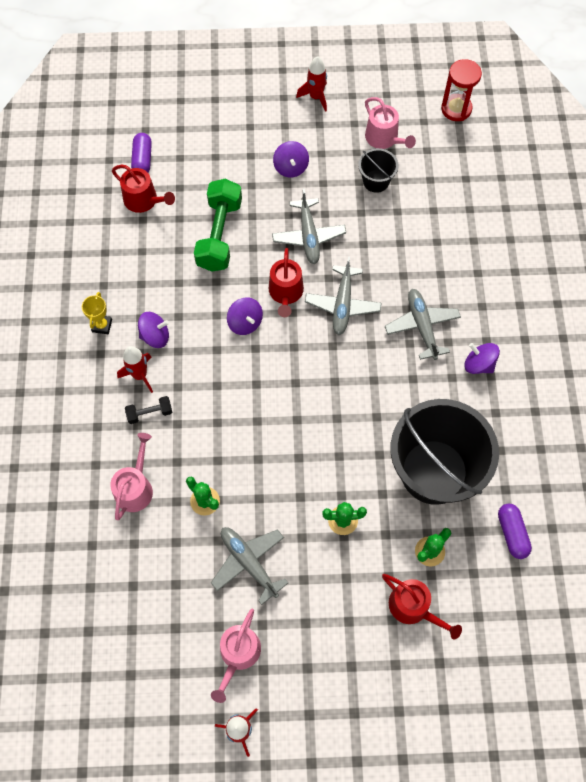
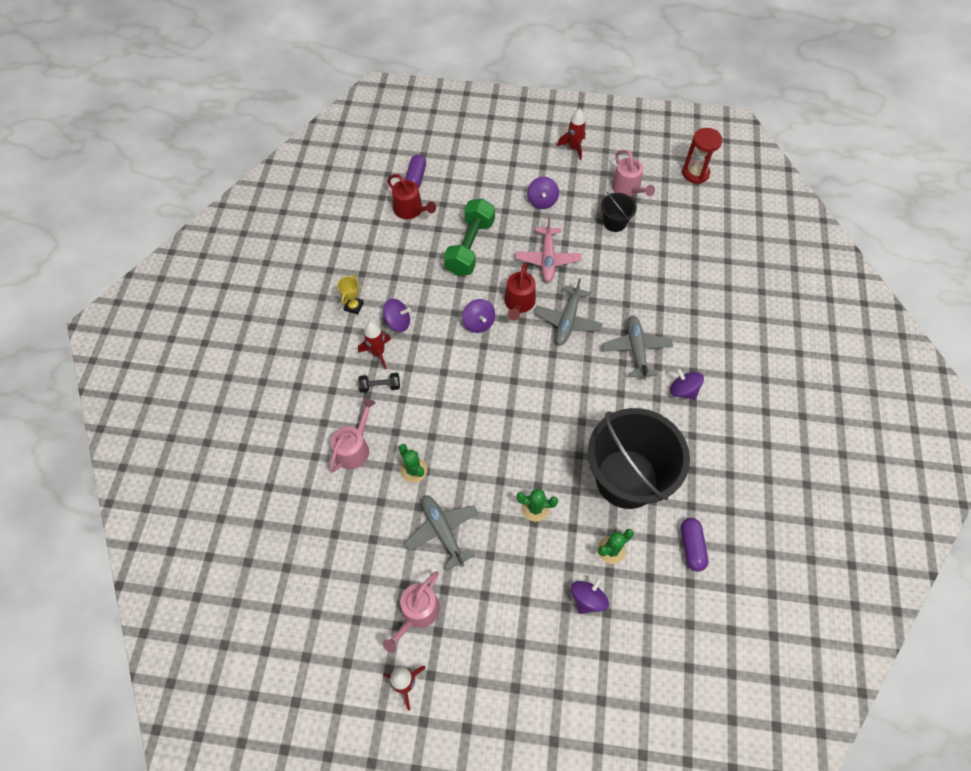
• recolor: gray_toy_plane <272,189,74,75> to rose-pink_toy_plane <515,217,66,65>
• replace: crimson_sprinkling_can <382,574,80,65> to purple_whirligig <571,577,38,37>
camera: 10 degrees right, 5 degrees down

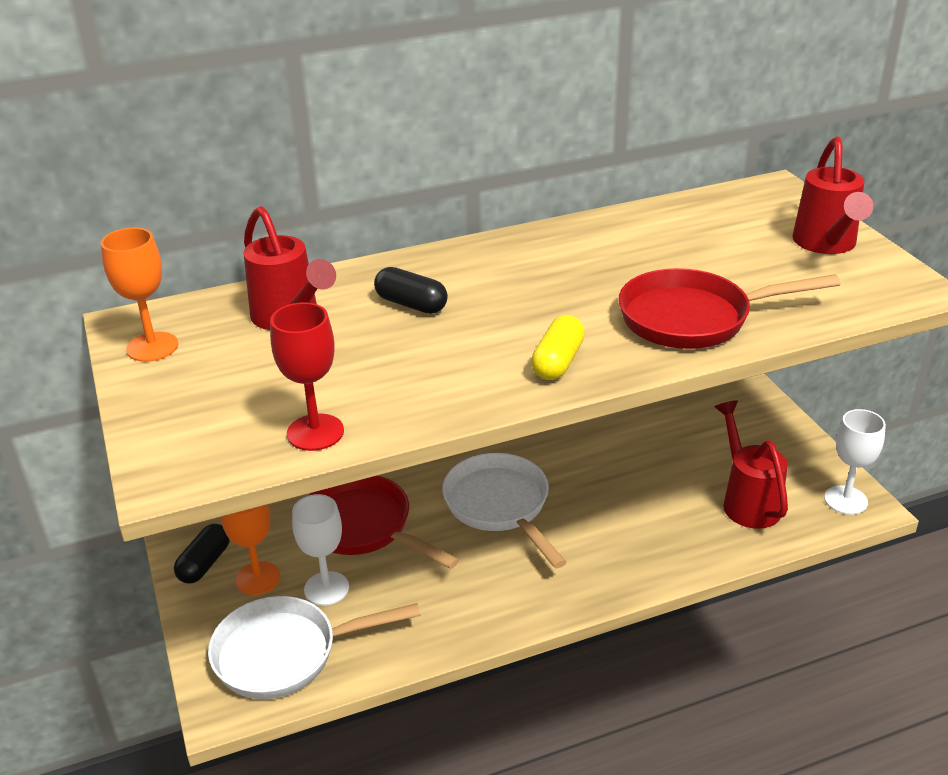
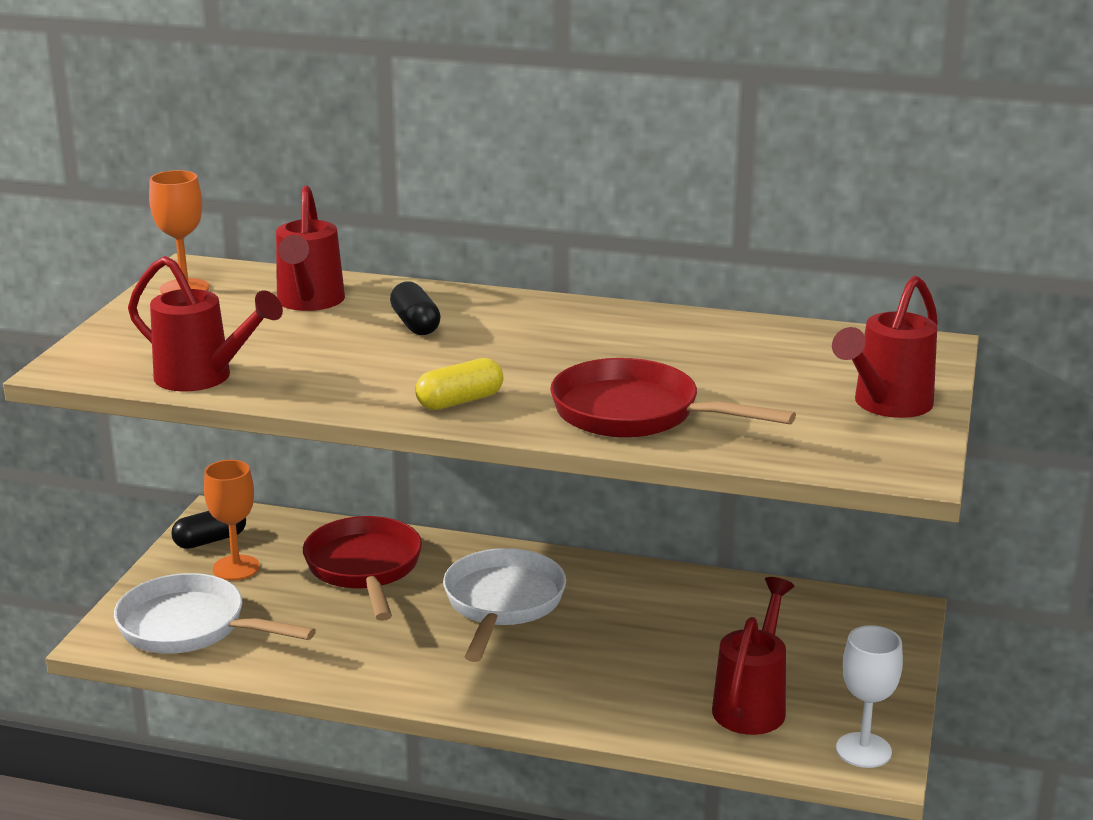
• replace: crimson_chalice <270,302,74,149> to crimson_sprinkling_can <128,256,155,135>
• delete: white_chalice <292,494,57,112>
camera: 35 degrees right, 10 degrees down

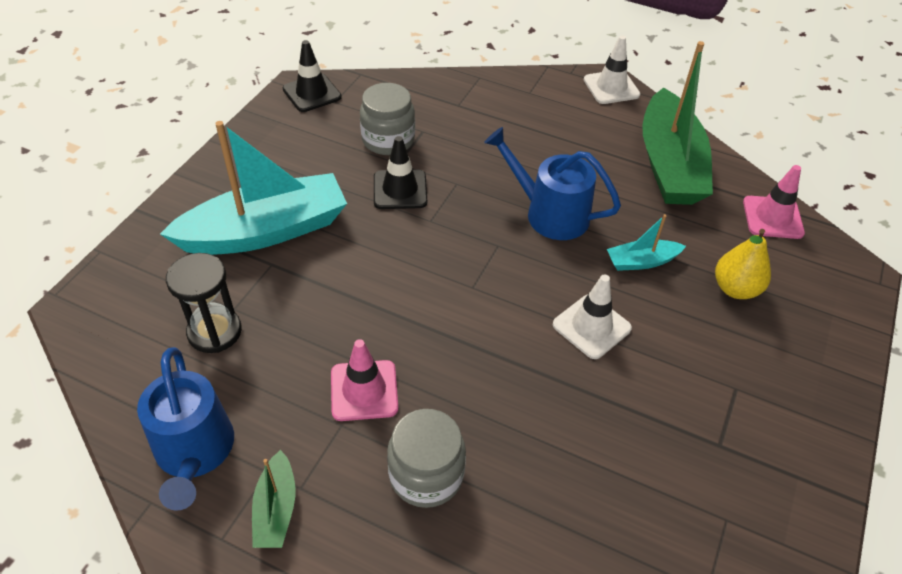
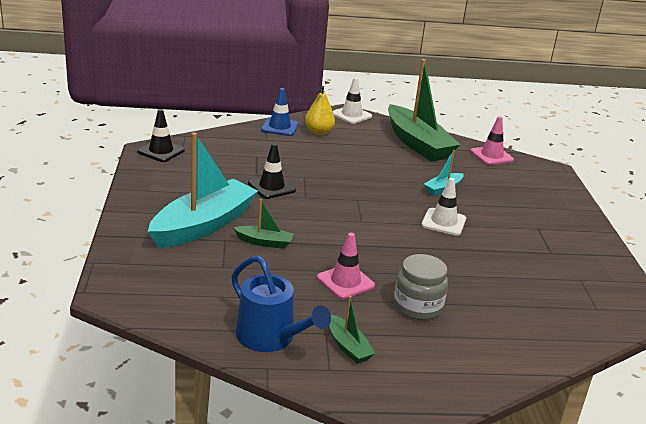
• insert: green_toy_boat <234,199,60,50>
• insert: royal_blue_safety_cone <261,88,37,48>
• move: golden_toy_pear <715,229,56,70> to <305,86,30,49>
• delete: ebony_sandglass <166,253,76,100>
• delete: gray_preserve_jar <360,83,55,72>
• delete: royal_blue_sprinkling_can <484,127,137,113>
camera: 30 degrees left, 20 degrees down

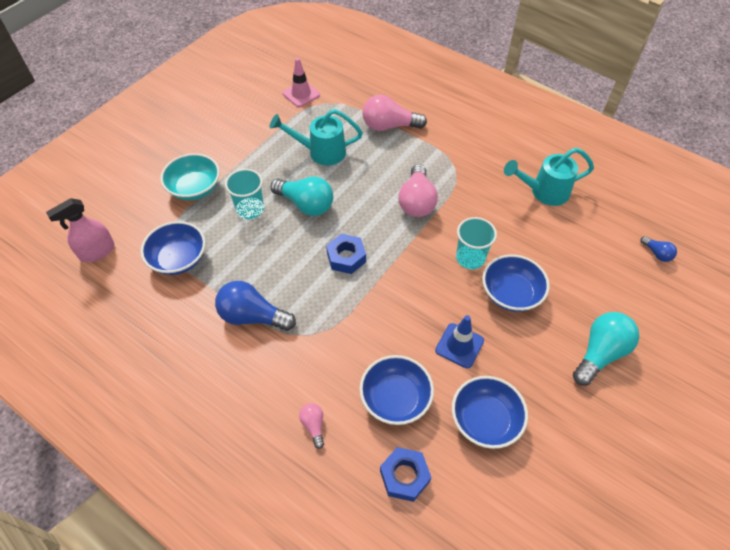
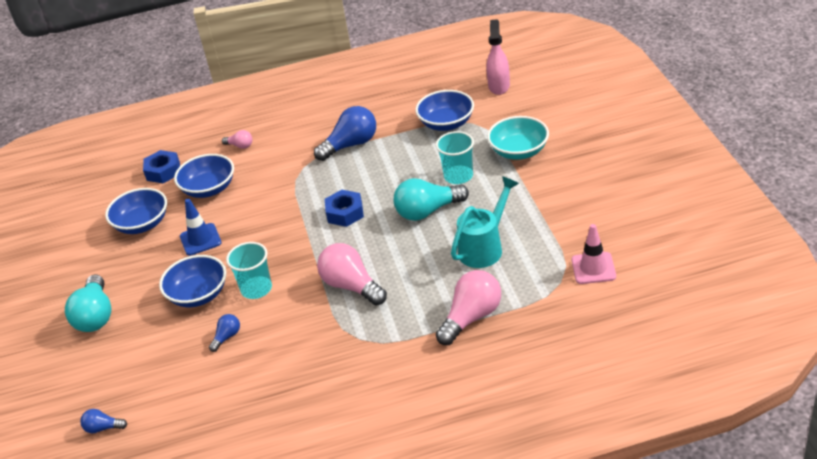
• insert: royal_blue_lightbulb <209,314,31,38>
• delete: teal_sprinkling_can <504,148,90,58>
camera: 135 degrees right, 15 degrees down

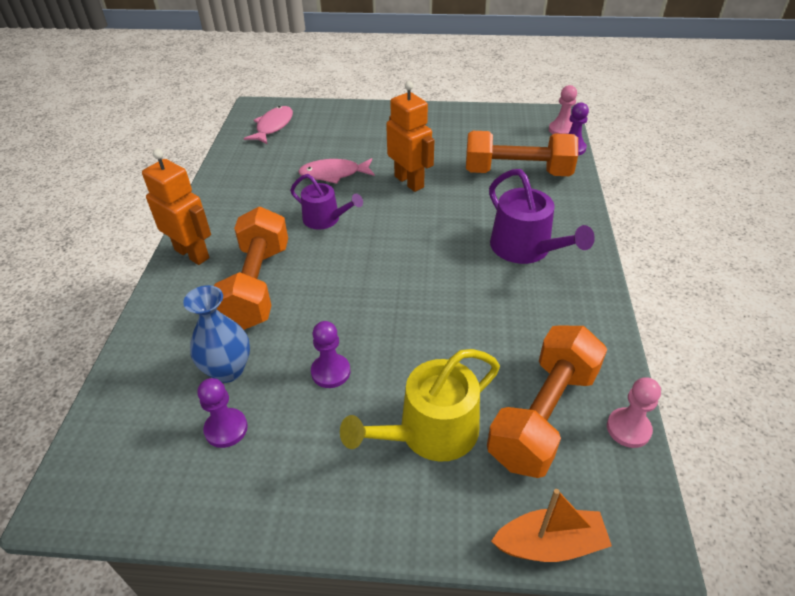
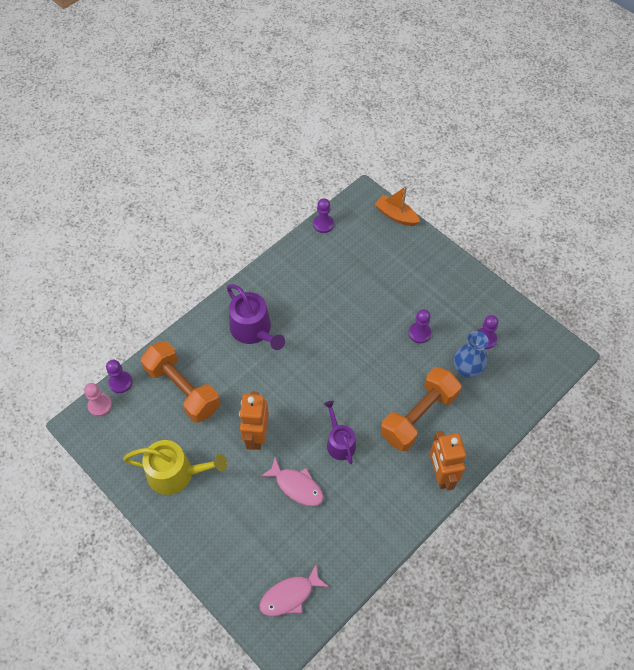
• move: golden_sprinkling_can <340,349,160,113> to <123,440,104,55>
• rotate: purple_sprinkling_can <489,169,106,95> = <227,284,58,66> 135 degrees clockwise
• recolor: rose-pink_pawn <607,377,54,71> to purple_pawn <313,198,21,35>
• delete: bright_orange_free_weight <487,326,120,152>
camera: 140 degrees left, 15 degrees up

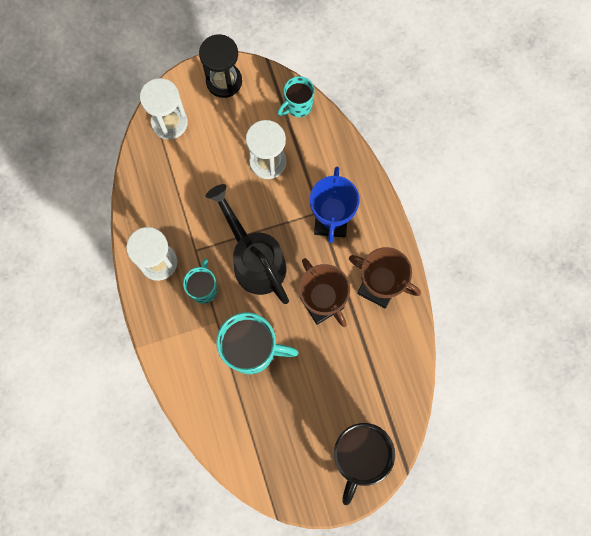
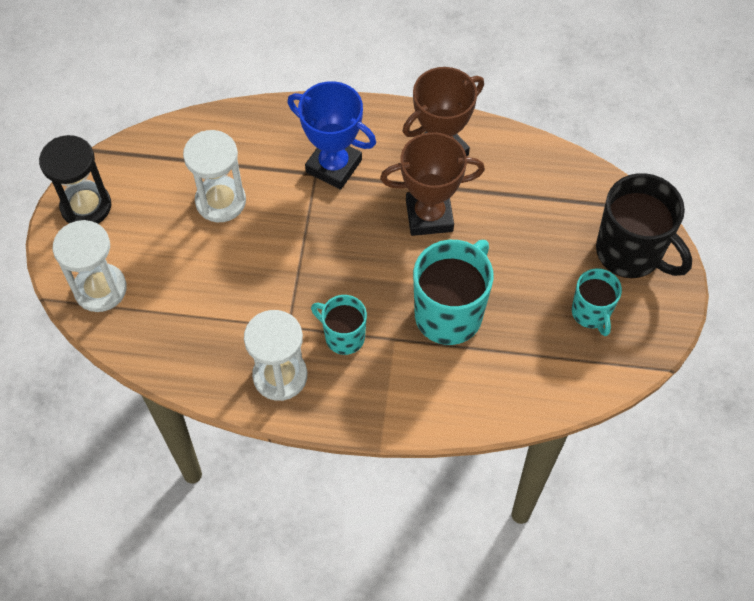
• move: teal_mug <278,76,37,41> to <572,268,50,68>
• delete: ebony_sprinkling_can <206,184,83,120>
camera: 65 degrees left, 15 degrees down

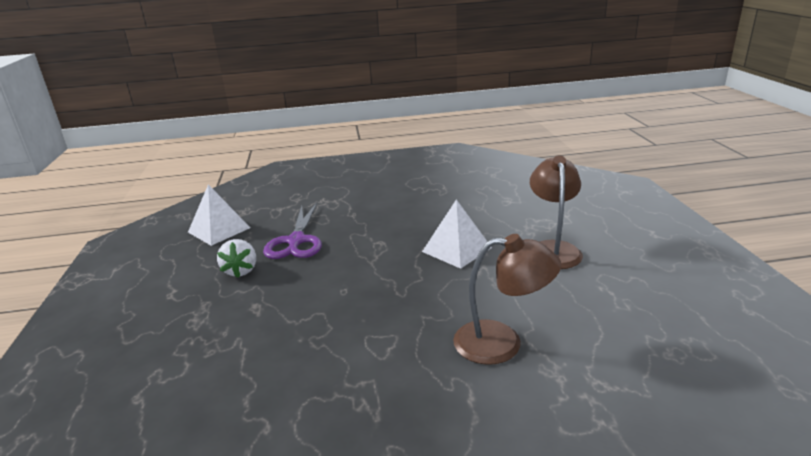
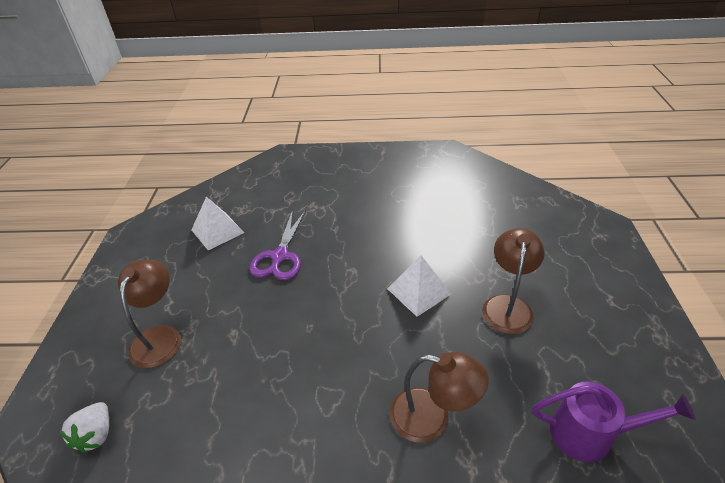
• move: white_strawberry <217,239,39,39> to <59,402,50,51>
• insert: brown_desk_lamp <118,260,63,108>
• insert: purple_sprinkling_can <532,382,163,80>
camera: 10 degrees right, 15 degrees up

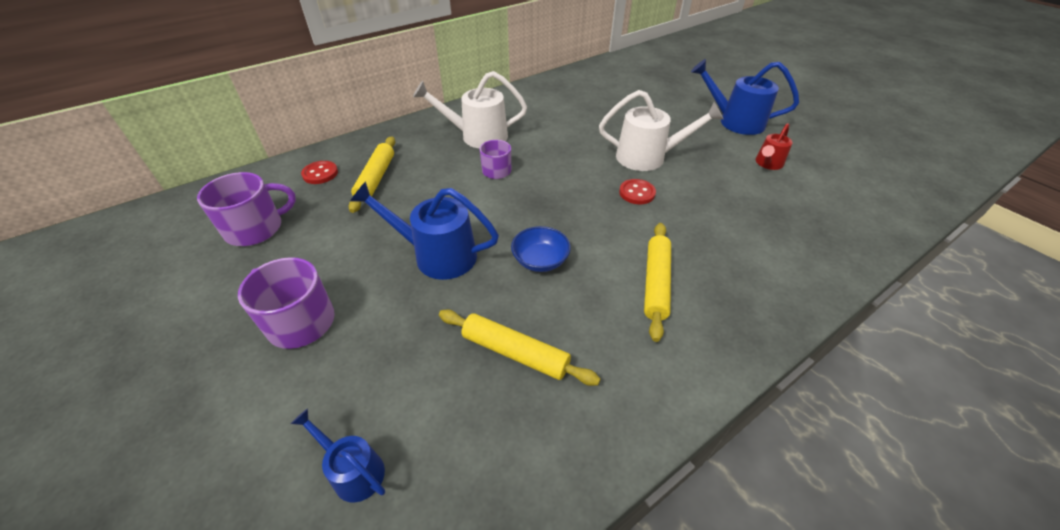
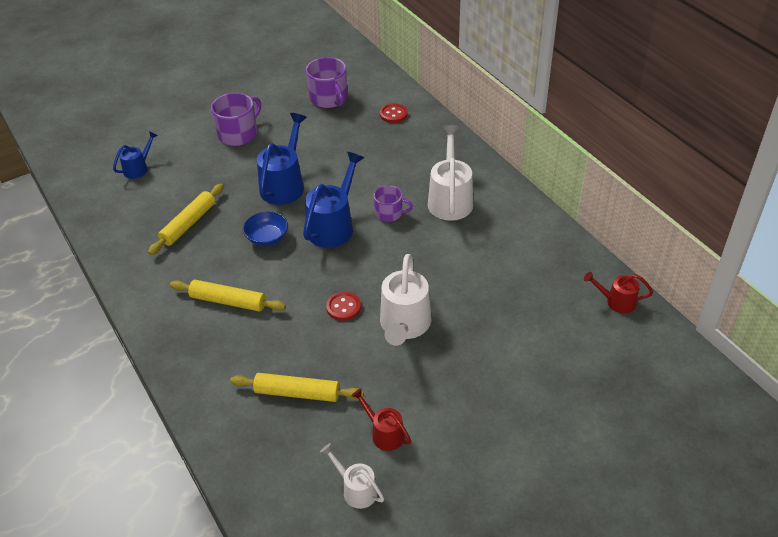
• move: golden_dough_roller <349,137,46,76> to <230,373,134,29>
• move: royal_blue_sprinkling_can <691,59,108,76> to <303,152,61,96>
• insert: white_sprinkling_can <320,443,64,66>
• insert: crimson_sprinkling_can <584,272,69,42>
camera: 95 degrees right, 0 degrees up

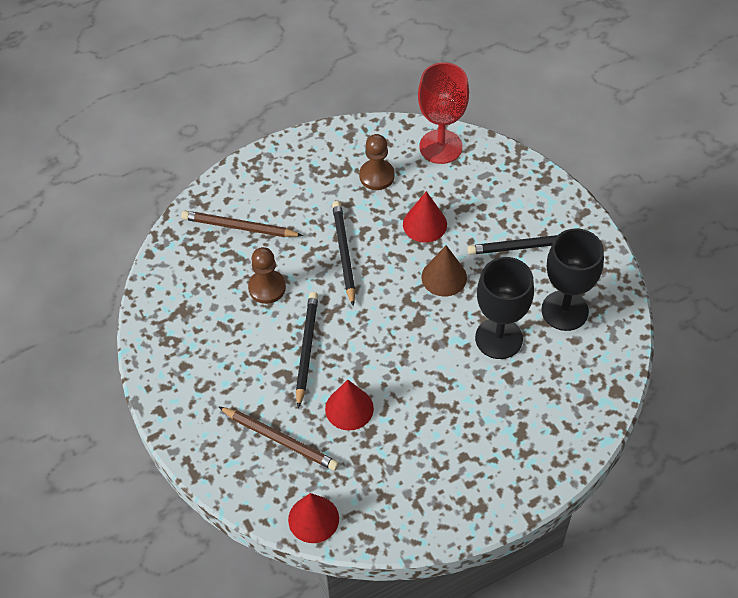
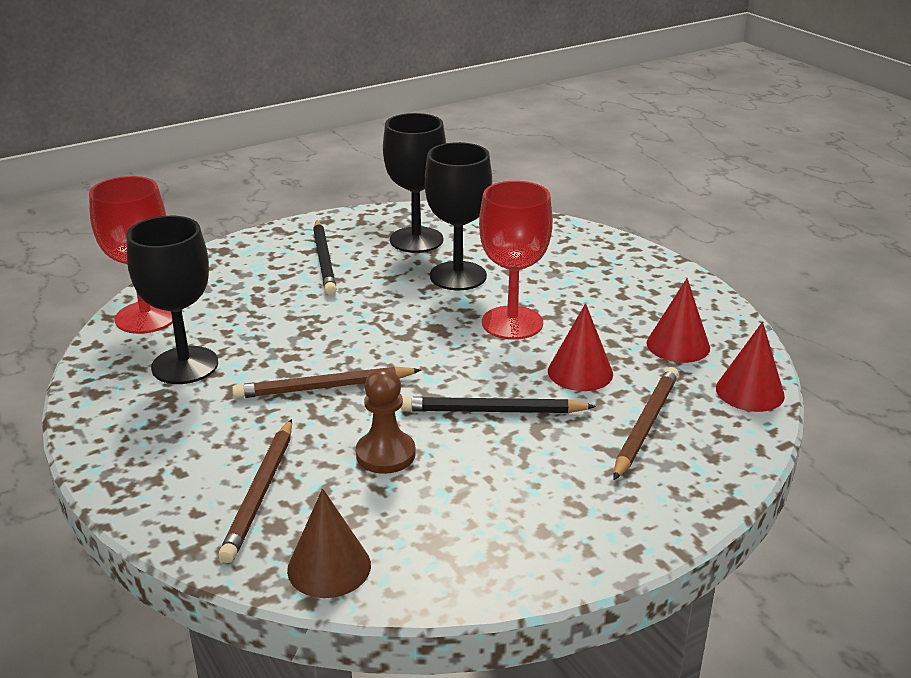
• replace: brown_pawn <359,134,36,56> to ebony_chalice <126,216,92,168>
• recolor: ebony_lead_pencil <332,201,23,105> to brown_lead_pencil <232,366,189,33>
• move: brown_cone <421,245,46,51> to <287,488,84,110>
• insert: crimson_chalice <479,181,74,159>
• move: crimson_cone <403,191,44,52> to <646,278,64,85>
camera: 95 degrees left, 25 degrees down

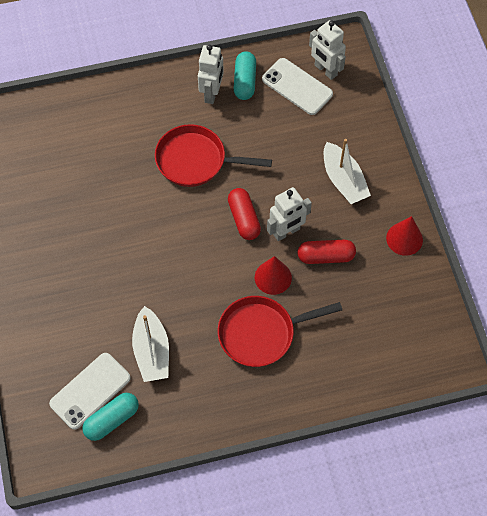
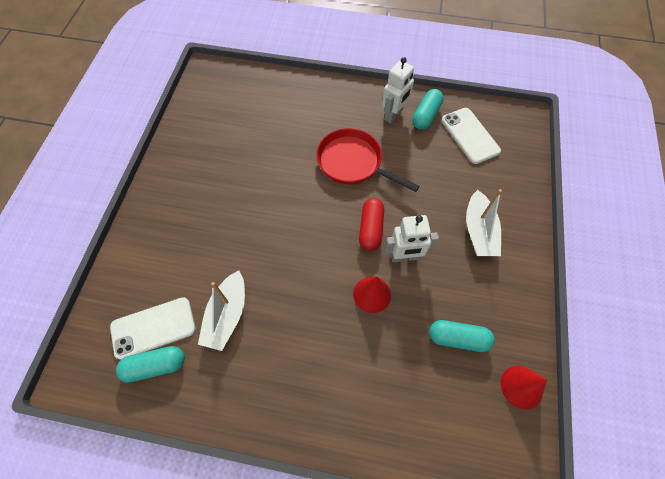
• insert: teal_capsule <429,320,66,32>
• move: crimson_cone <386,216,37,40> to <501,366,46,43>
• delete: crimson_pan <218,296,124,71>
• delete: crimson_capsule <298,240,58,24>
• delete: white_robot <309,20,37,60>
camera: 25 degrees right, 0 degrees up

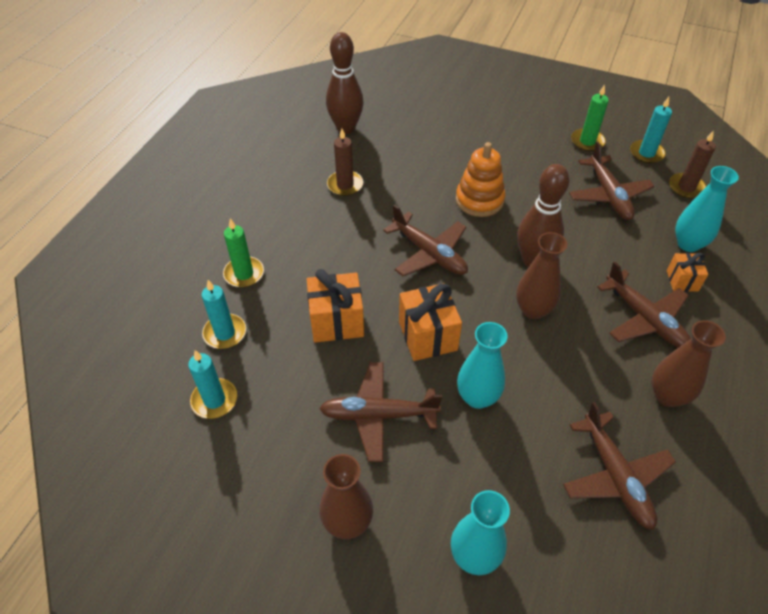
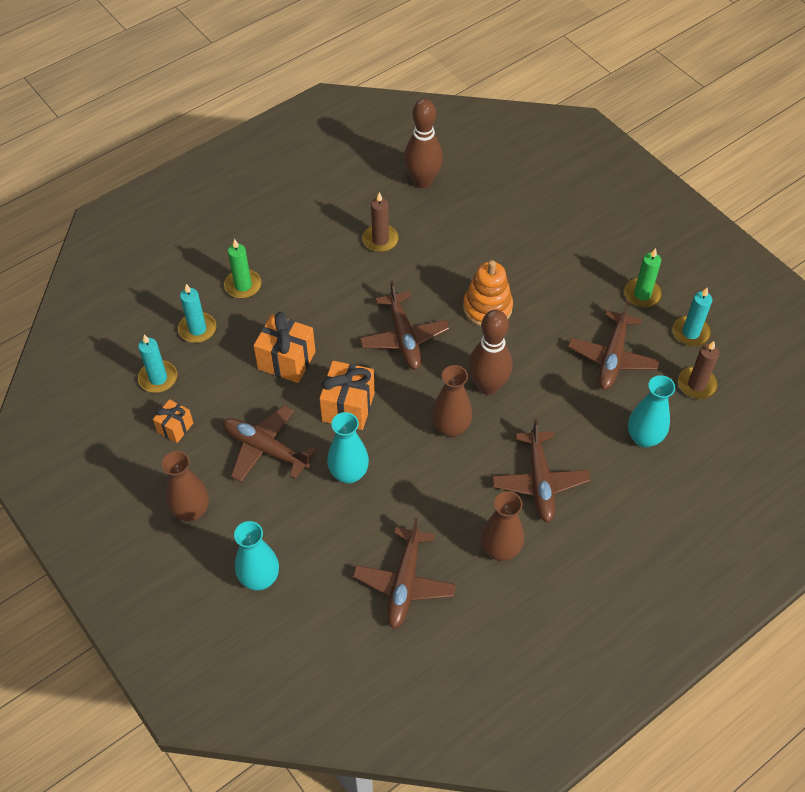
• move: bright_orange_gift <667,253,41,39> to <153,399,40,44>
camera: 30 degrees right, 5 degrees up

